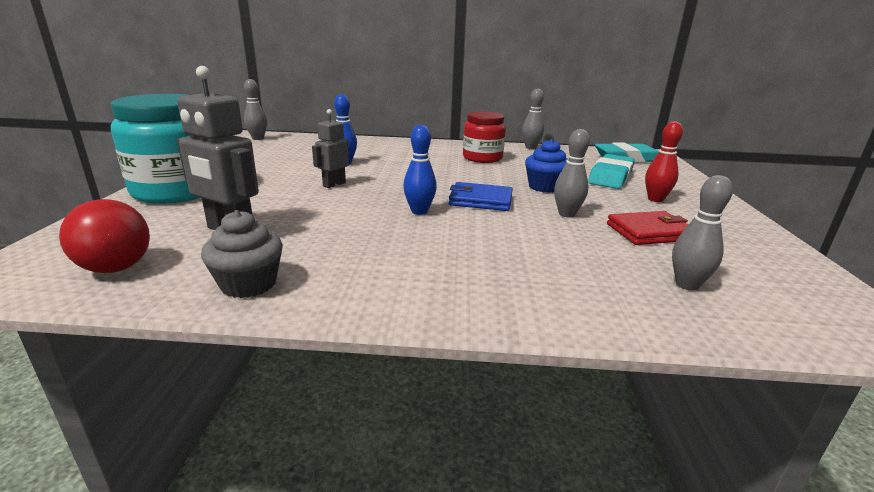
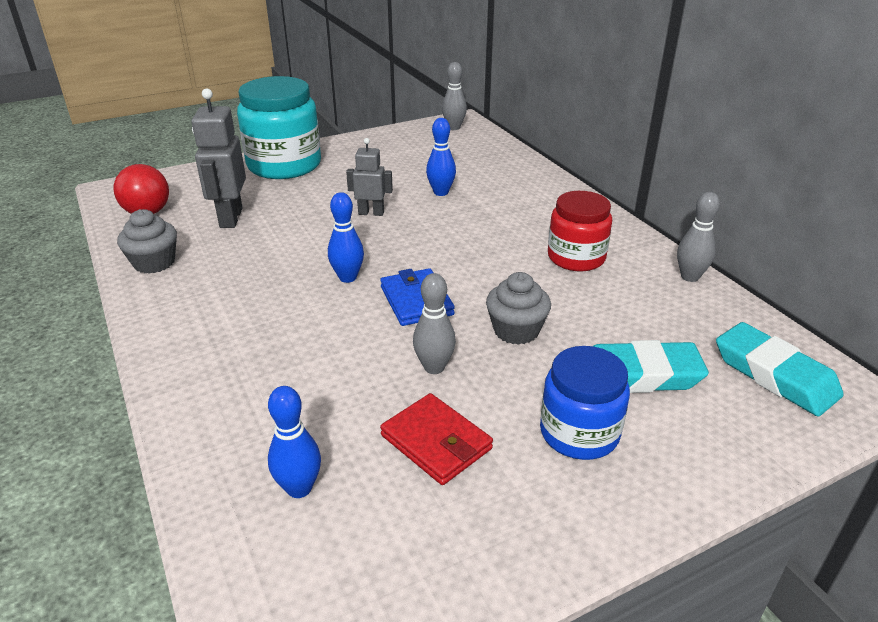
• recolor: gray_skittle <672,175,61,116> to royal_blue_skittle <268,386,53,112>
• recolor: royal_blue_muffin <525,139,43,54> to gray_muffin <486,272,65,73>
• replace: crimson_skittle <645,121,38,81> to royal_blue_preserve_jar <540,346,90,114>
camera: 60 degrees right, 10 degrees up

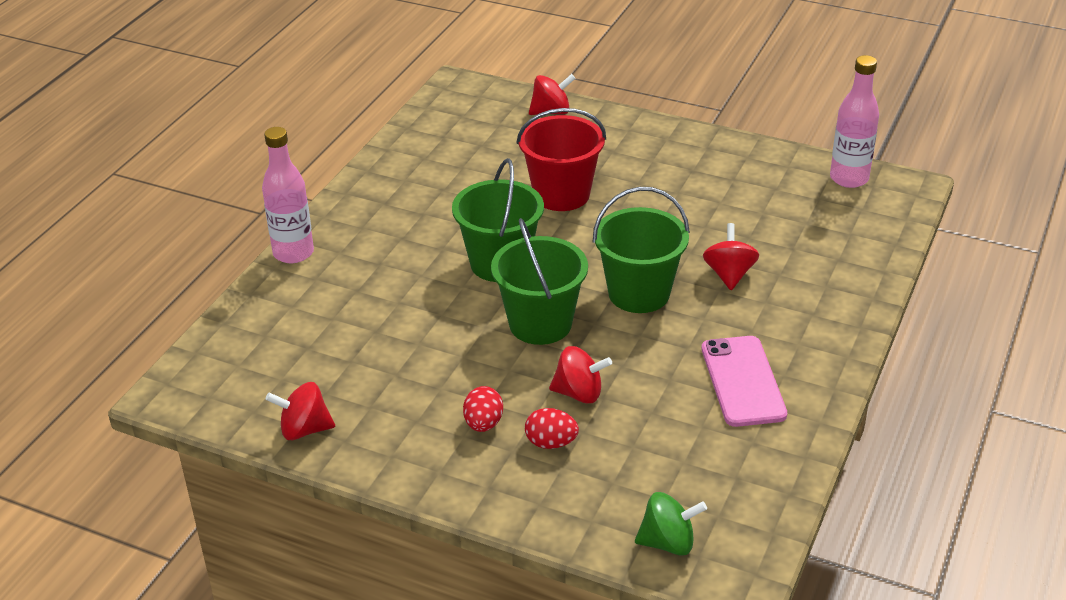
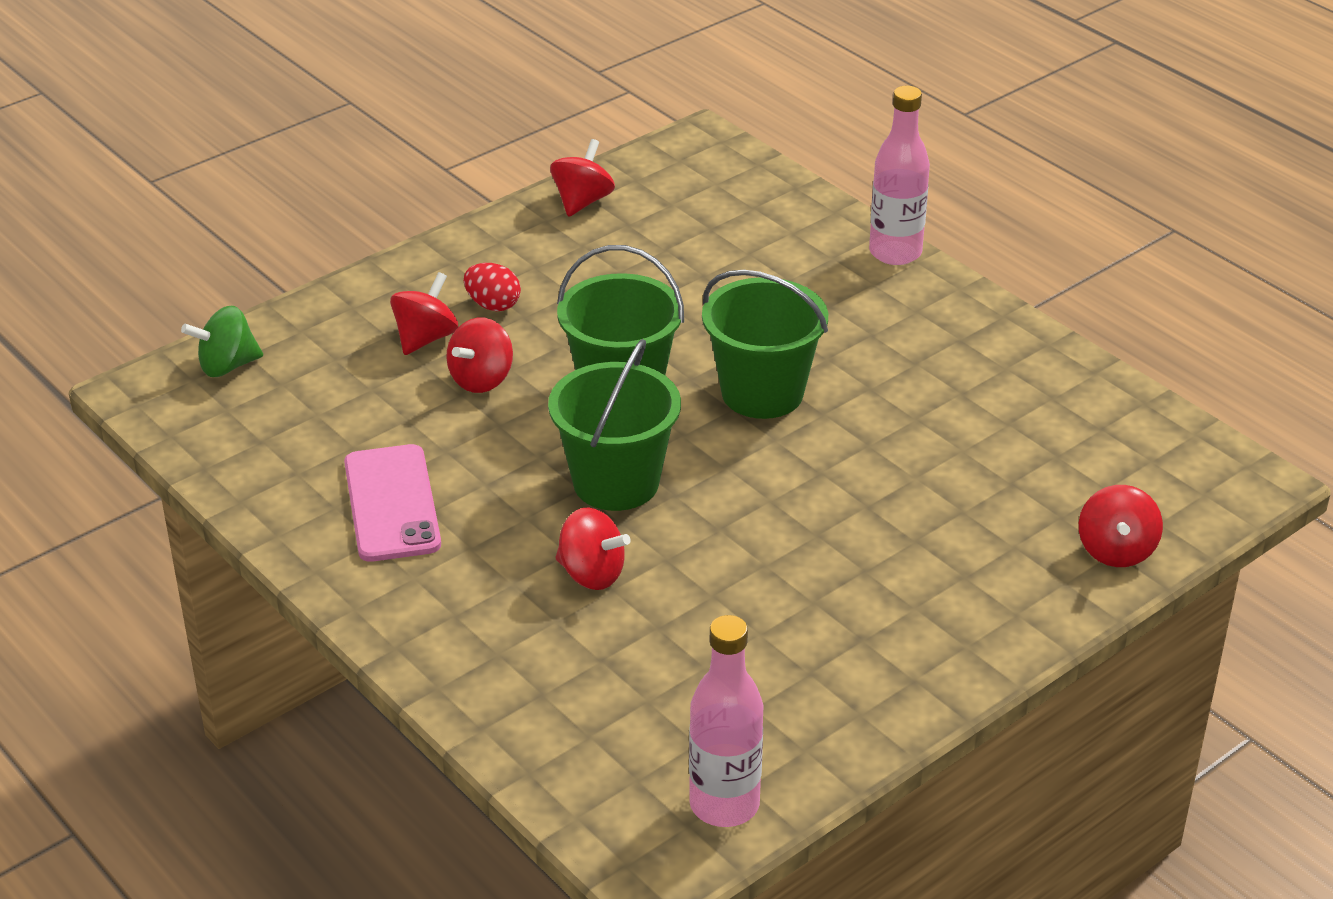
• rotate: green_whirligig <635,492,72,63> = <181,306,82,71> 45 degrees clockwise
• rotate: rose-pink_mobile_phone <701,336,86,91> = <344,444,97,118> 60 degrees clockwise
• replace: crimson_egg_shape <525,408,54,41> to crimson_whirligig <390,272,68,83>
• delete: crimson_pail <517,108,89,103>
camera: 115 degrees right, 0 degrees up

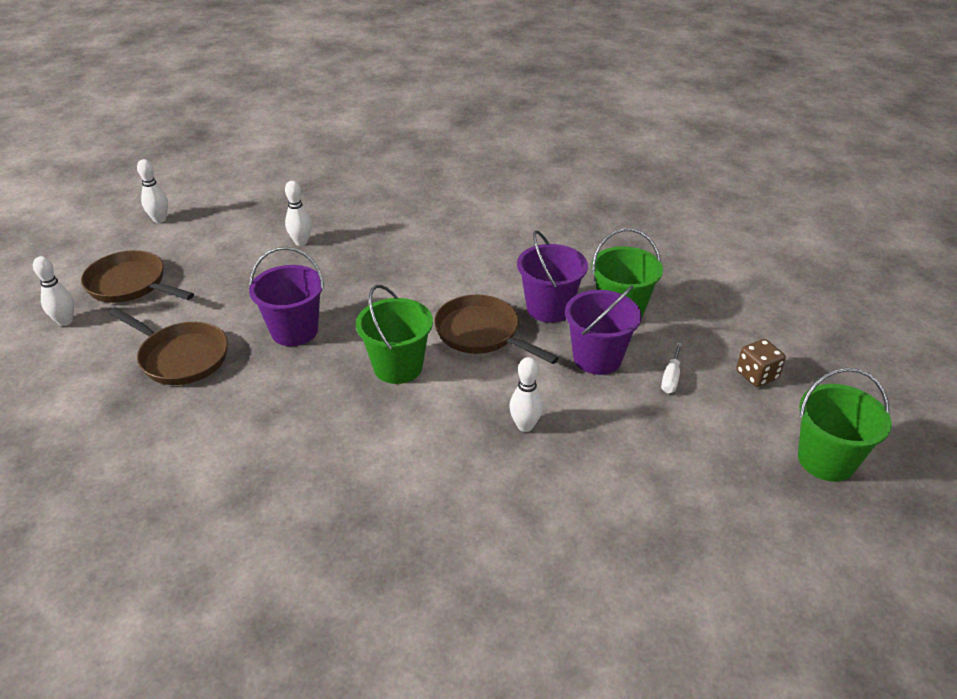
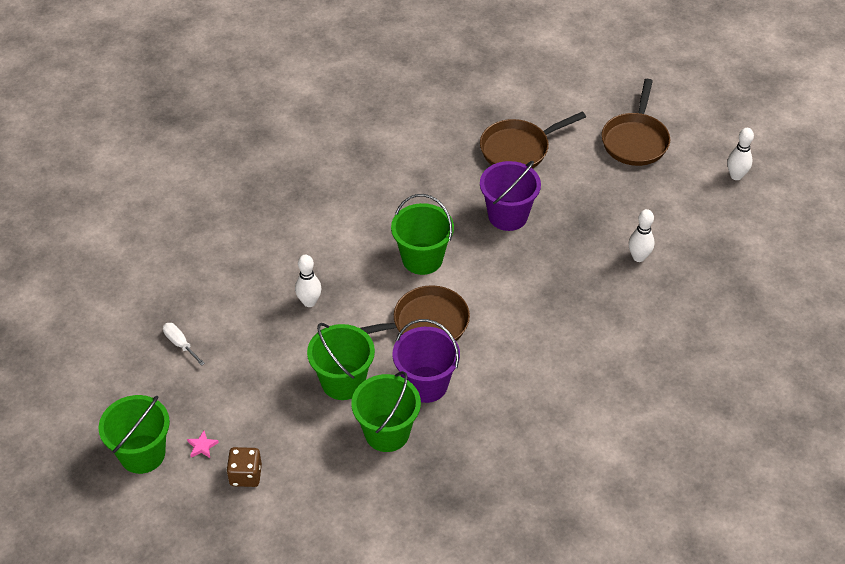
• move: white_hand_screwdriver <661,342,21,51> to <163,323,42,43>
• insert: rose-pink_star_shape <187,431,32,27>
• recolor: purple_pail <565,285,77,90> to green_pail <307,323,68,77>
• rotate: brown_pan <81,250,113,53> = <602,79,68,87> 135 degrees clockwise
• delete: white_skittle <33,256,41,70>
camera: 120 degrees right, 10 degrees up

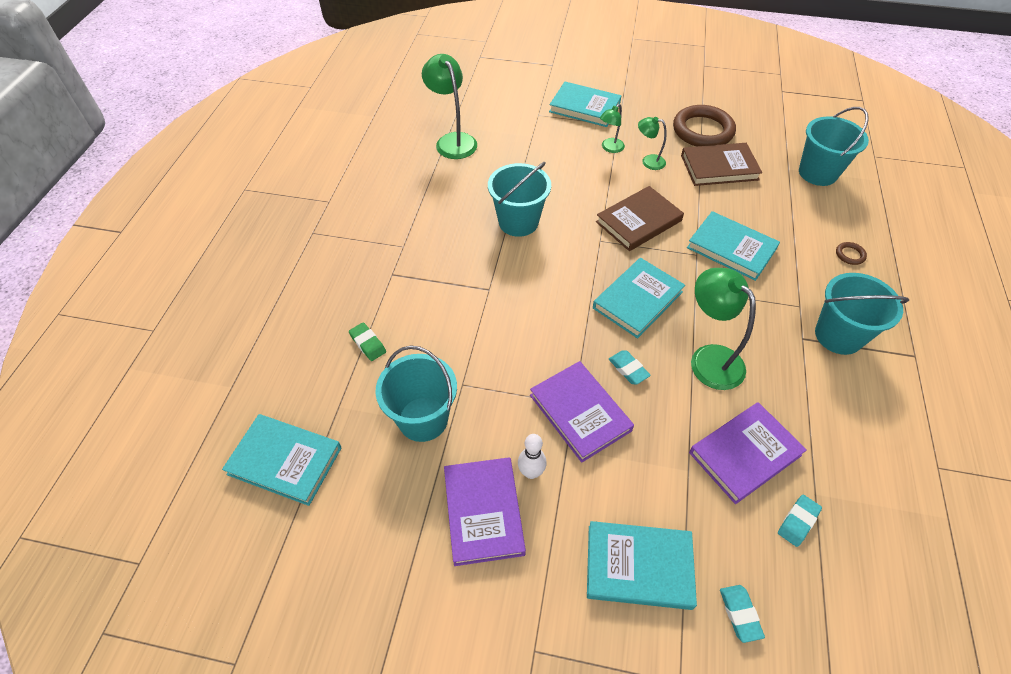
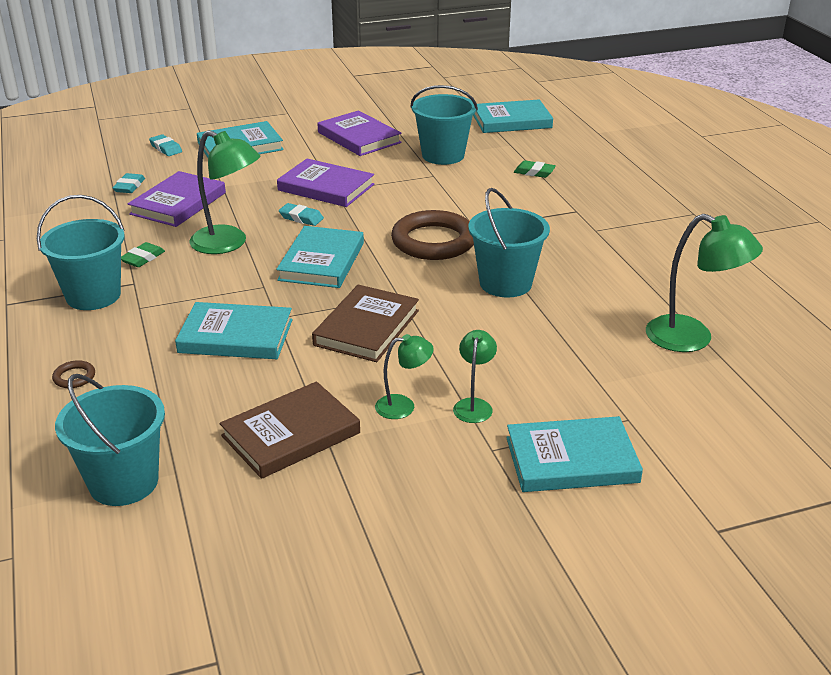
• insert: green_eraser <121,242,44,25>
• move: brown_hoop <673,105,63,42> to <391,210,83,50>
• delete: white_skittle <518,434,28,45>
camera: 150 degrees right, 20 degrees down

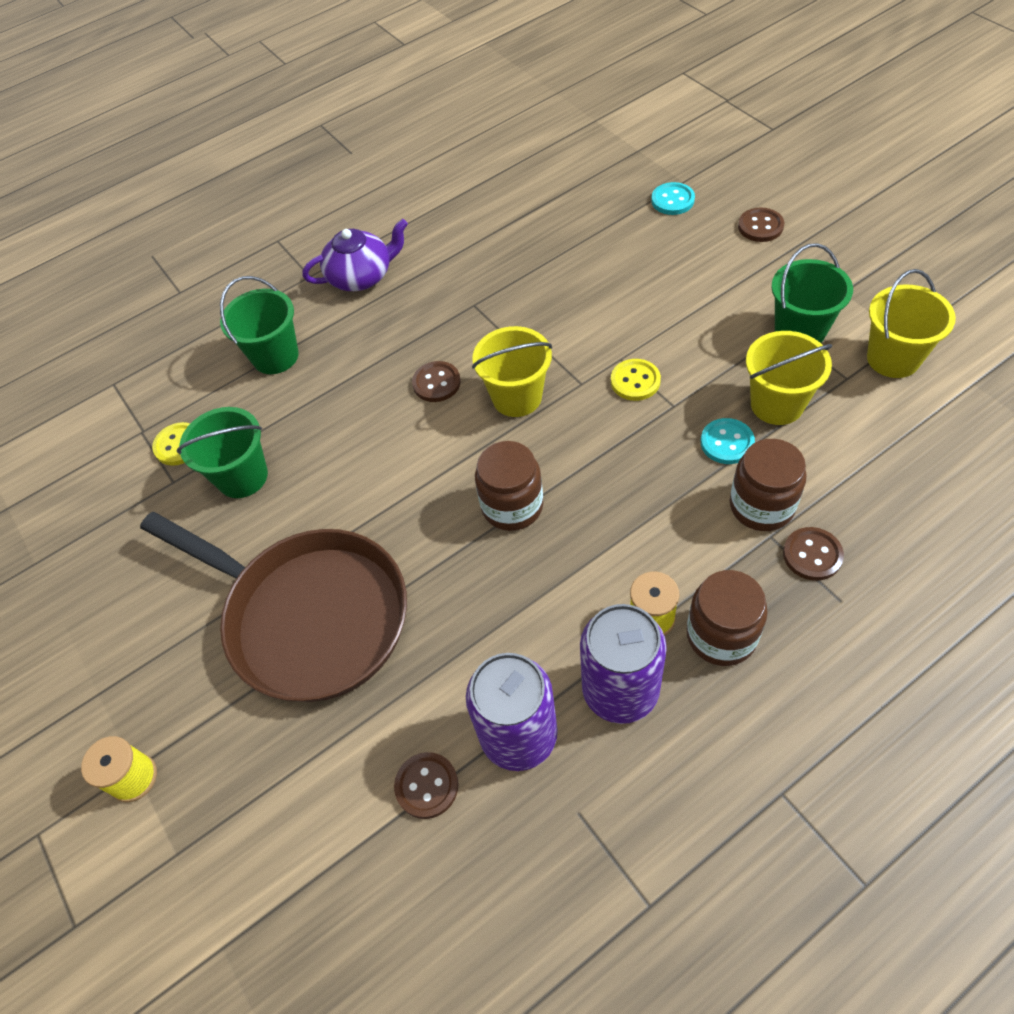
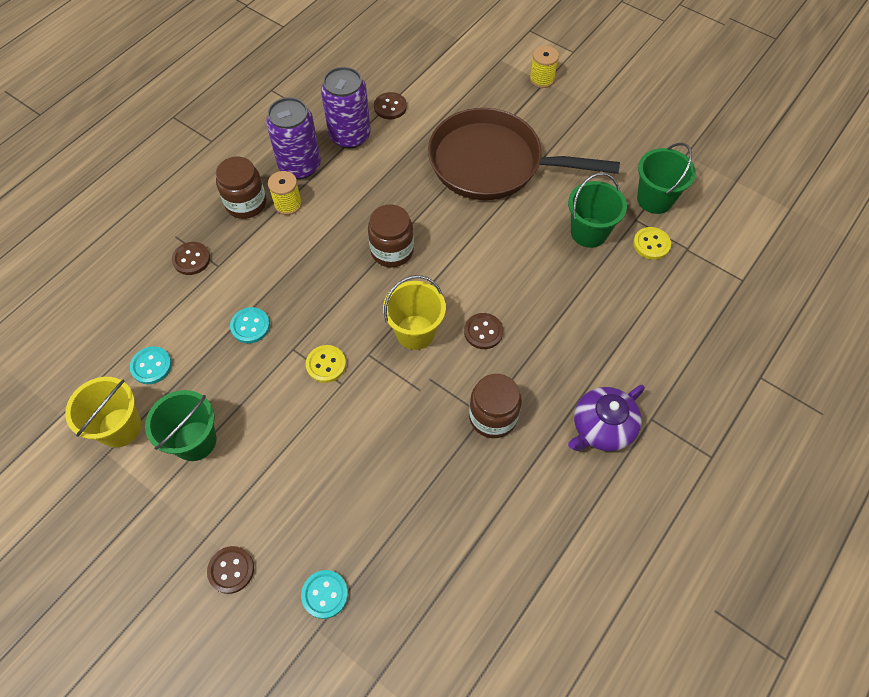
• insert: teal_button <130,346,42,38>
• move: brown_preserve_jar <730,439,77,92> to <469,374,53,64>
• move: green_pail <220,276,79,98> to <637,143,59,71>
• delete: golden_pail <746,331,86,94>
camera: 155 degrees right, 5 degrees up

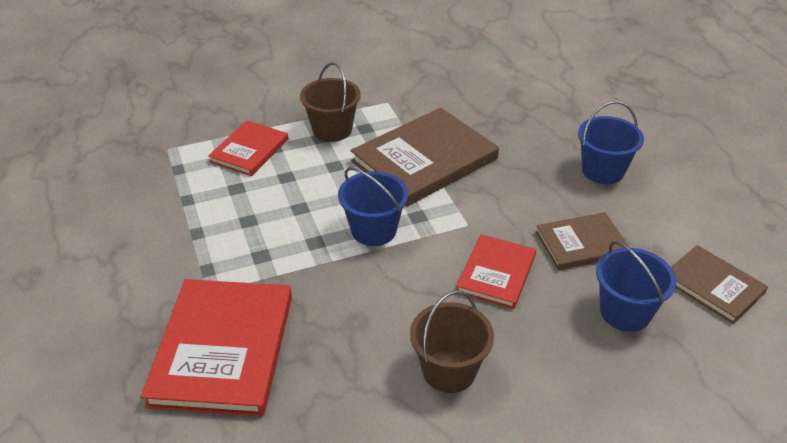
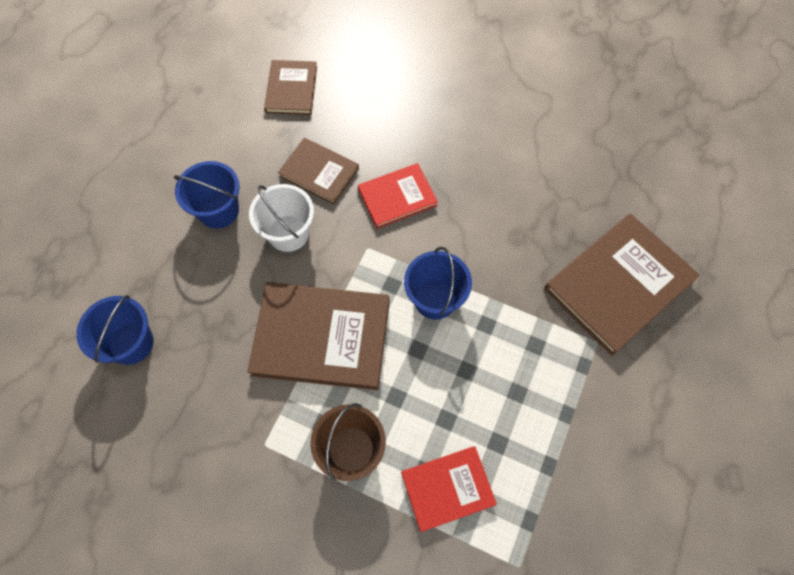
• move: royal_blue_pail <596,241,80,91> to <76,295,78,70>
• insert: white_pail <249,184,65,68>
• recolor: crimson_hardcover <141,279,151,138> to brown_hardcover <544,214,156,142>
• delete: brown_pail <410,290,84,103>
camera: 135 degrees left, 25 degrees up

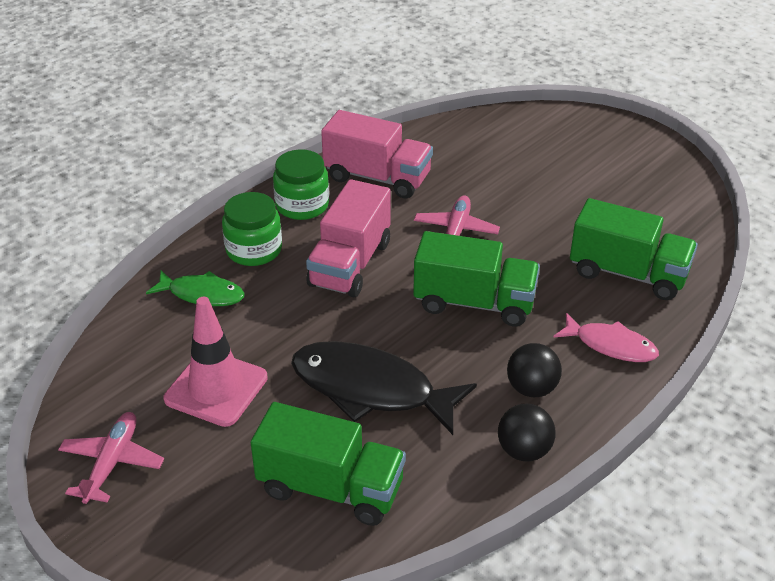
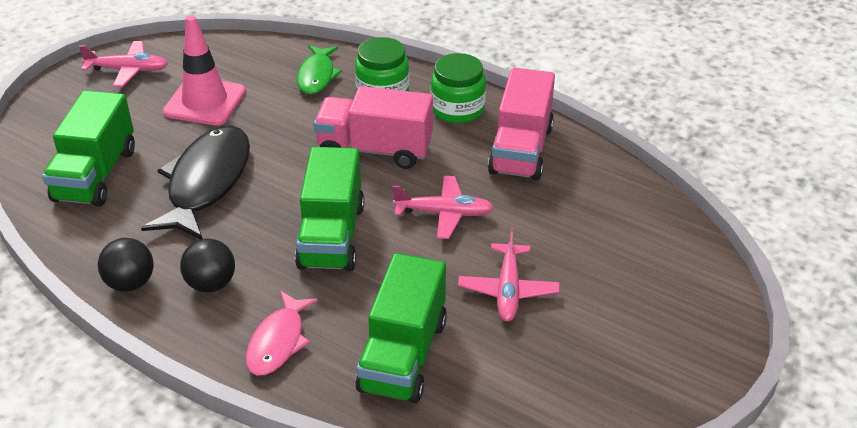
• insert: rose-pink_toy_plane <458,227,102,95>
camera: 80 degrees right, 0 degrees up

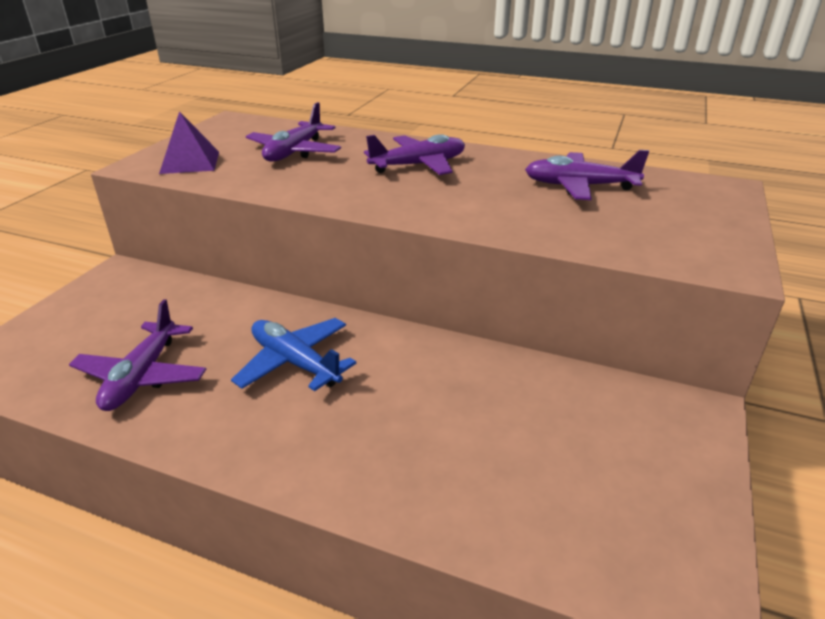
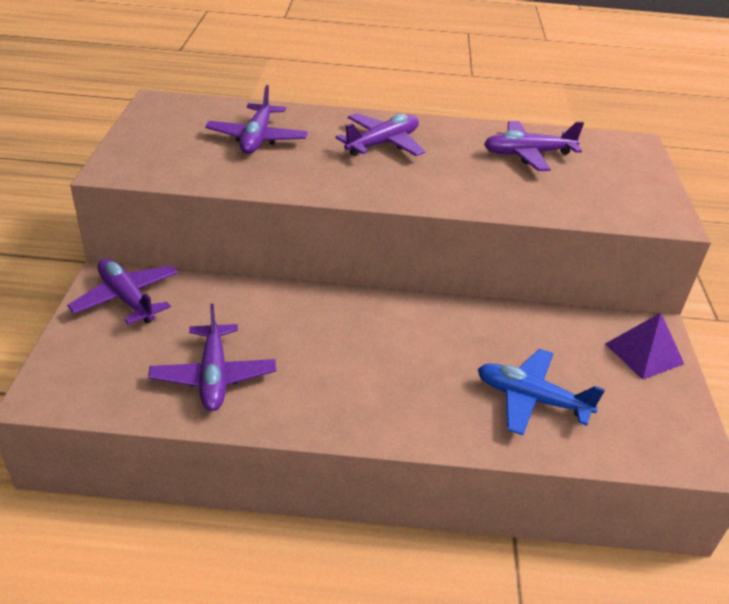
• insert: purple_toy_plane <67,259,111,66>
• move: royal_blue_toy_plane <231,318,125,73> to <477,349,128,86>
• move: purple_pyramid_shape <159,111,60,63> to <605,313,79,67>
camera: 20 degrees left, 5 degrees up

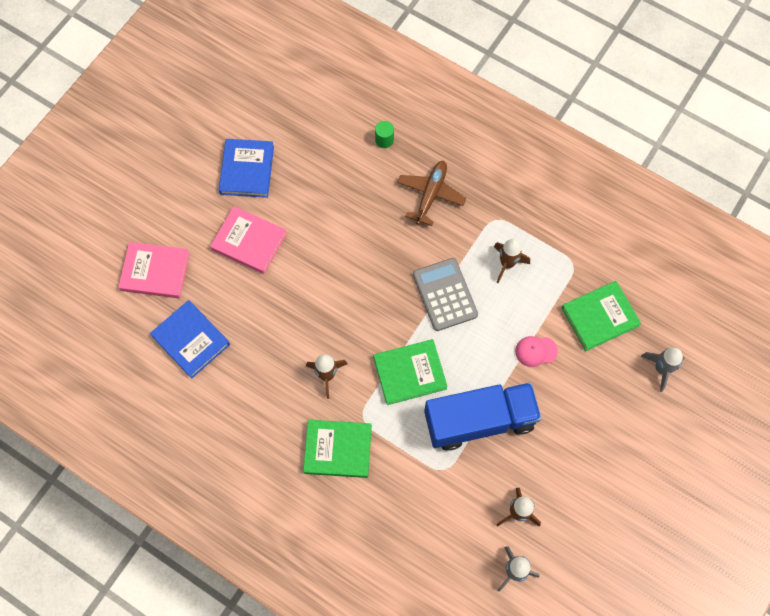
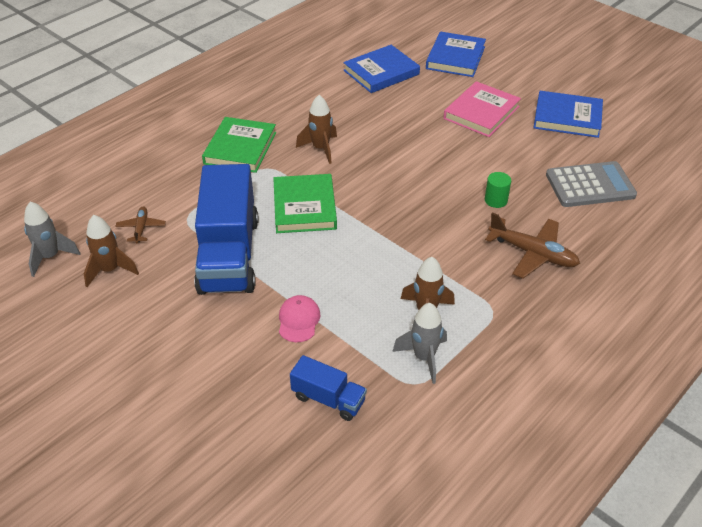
• insert: brown_toy_plane <115,207,51,37>
• replace: green_hardcover <561,281,80,70> to royal_blue_toy_truck <290,355,77,66>
• move: gray_toy_rocket <641,348,44,44> to <392,303,55,81>
• recolor: rose-pink_hardcover <118,242,72,56> to royal_blue_hardcover <426,32,60,45>
• move: green_solid_cylinder <375,121,19,27> to <485,172,26,36>
• move: gray_pocket_calculator <413,258,65,73> to <546,161,91,46>
camera: 100 degrees right, 25 degrees down

